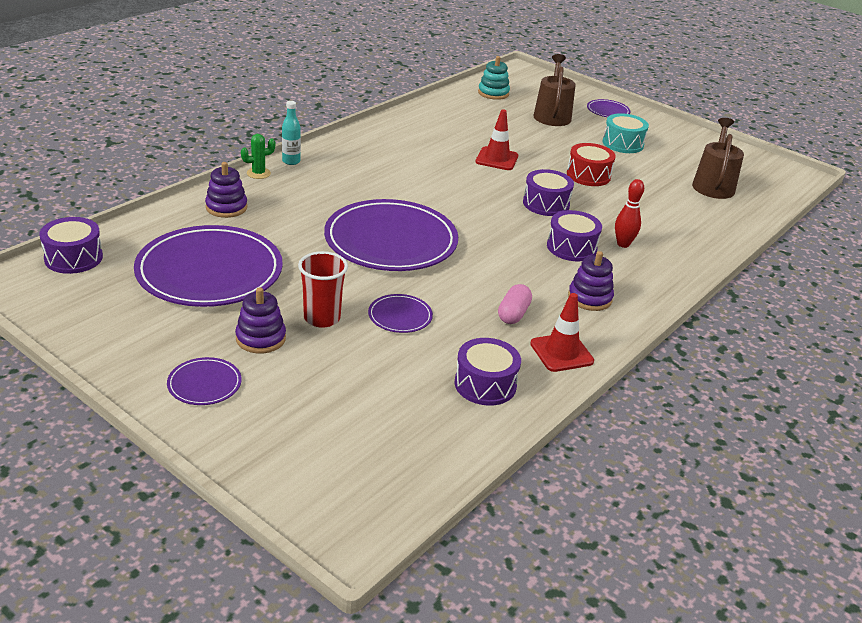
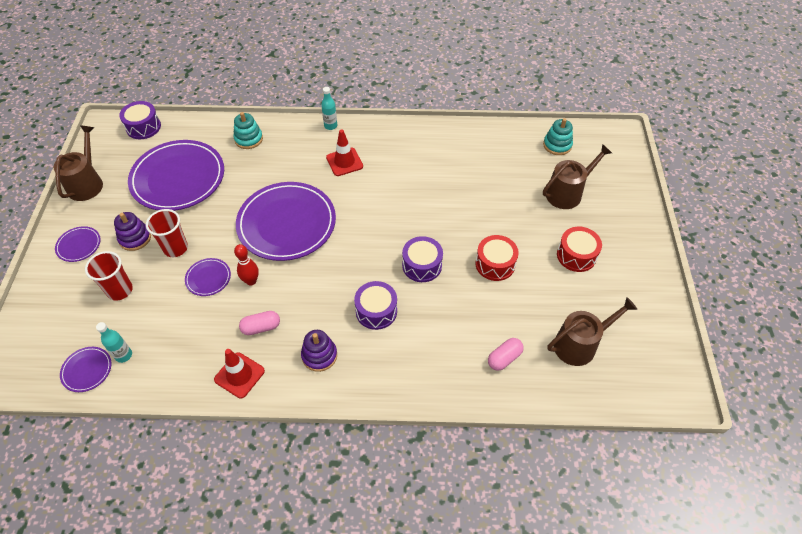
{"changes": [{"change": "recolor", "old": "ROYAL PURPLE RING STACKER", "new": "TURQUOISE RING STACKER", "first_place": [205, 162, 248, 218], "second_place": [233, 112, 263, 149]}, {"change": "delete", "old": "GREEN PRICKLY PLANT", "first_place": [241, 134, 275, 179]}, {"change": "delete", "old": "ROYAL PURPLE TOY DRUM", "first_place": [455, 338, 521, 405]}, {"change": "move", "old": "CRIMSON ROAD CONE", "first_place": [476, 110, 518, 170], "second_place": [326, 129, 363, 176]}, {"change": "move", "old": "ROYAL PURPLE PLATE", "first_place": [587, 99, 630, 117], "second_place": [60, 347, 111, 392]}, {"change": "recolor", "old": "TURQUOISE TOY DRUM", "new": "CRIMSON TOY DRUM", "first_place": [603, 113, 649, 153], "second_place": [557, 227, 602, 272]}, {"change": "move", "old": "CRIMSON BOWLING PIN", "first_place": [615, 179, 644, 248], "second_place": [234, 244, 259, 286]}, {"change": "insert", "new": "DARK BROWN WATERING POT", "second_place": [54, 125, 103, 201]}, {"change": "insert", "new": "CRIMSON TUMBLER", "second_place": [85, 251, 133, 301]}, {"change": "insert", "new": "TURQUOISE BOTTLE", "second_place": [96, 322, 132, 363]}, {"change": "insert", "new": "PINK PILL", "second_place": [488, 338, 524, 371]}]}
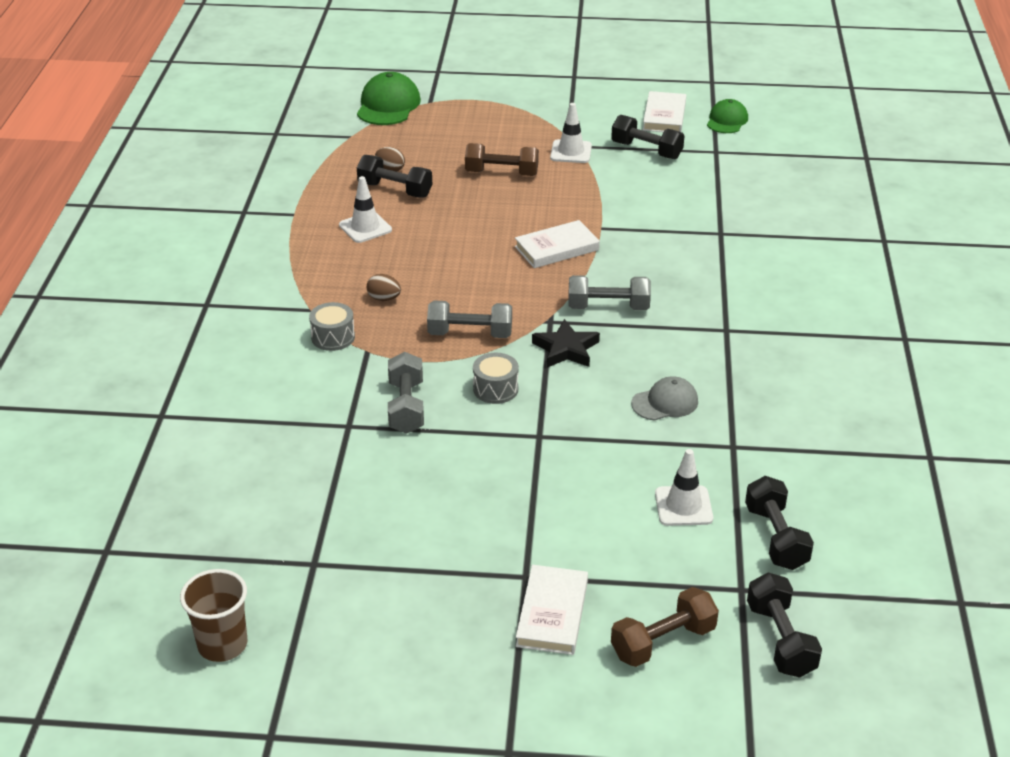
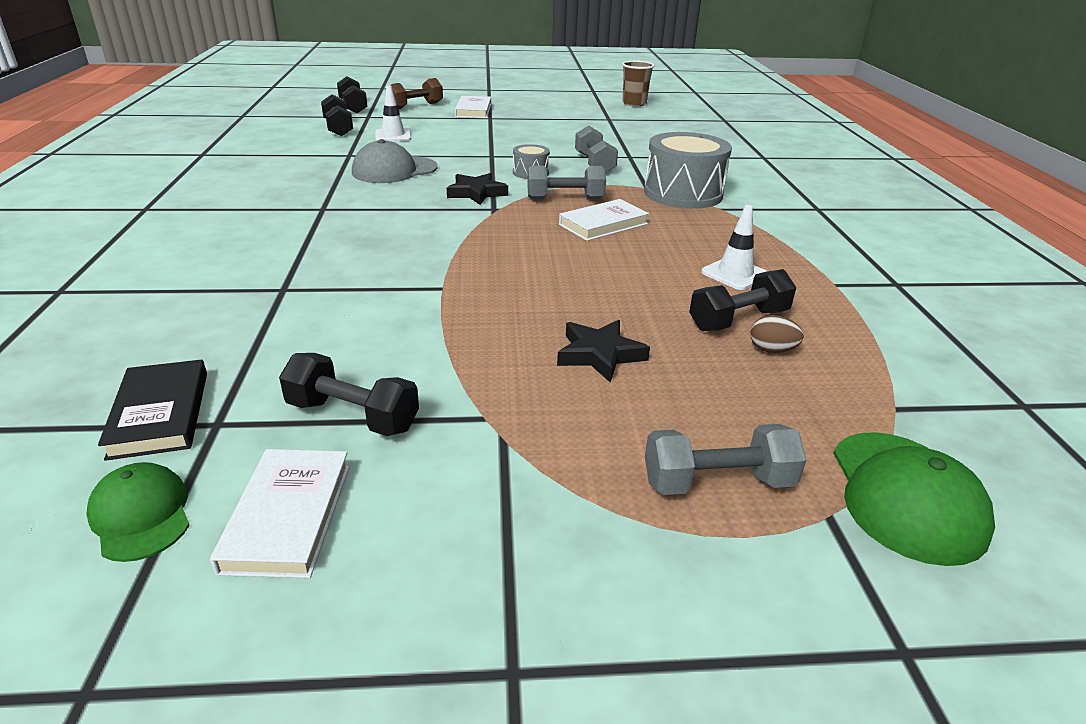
{"changes": [{"change": "resize", "old": "GRAY TOY DRUM", "first_place": [309, 302, 355, 351], "second_place": [644, 132, 732, 209], "factor": 2.05}, {"change": "rotate", "old": "BLACK FREE WEIGHT", "first_place": [357, 155, 432, 198], "second_place": [689, 269, 796, 331], "degrees": -45}, {"change": "delete", "old": "DARK BROWN TOY EGG", "first_place": [367, 274, 401, 301]}, {"change": "replace", "old": "DARK BROWN FREE WEIGHT", "new": "BLACK FIVE-POINTED STAR", "first_place": [465, 143, 539, 176], "second_place": [557, 320, 650, 383]}, {"change": "move", "old": "PURE WHITE BOOK", "first_place": [515, 220, 600, 268], "second_place": [559, 199, 649, 241]}, {"change": "delete", "old": "PURE WHITE ROAD CONE", "first_place": [550, 103, 592, 163]}, {"change": "move", "old": "GRAY FREE WEIGHT", "first_place": [568, 275, 651, 310], "second_place": [645, 424, 806, 495]}, {"change": "resize", "old": "GRAY CAP", "first_place": [631, 376, 698, 420], "second_place": [352, 139, 438, 183], "factor": 1.57}, {"change": "rotate", "old": "GREEN CAP", "first_place": [707, 99, 748, 133], "second_place": [86, 462, 190, 562], "degrees": 135}, {"change": "insert", "new": "BLACK BOOK", "second_place": [98, 360, 207, 461]}]}
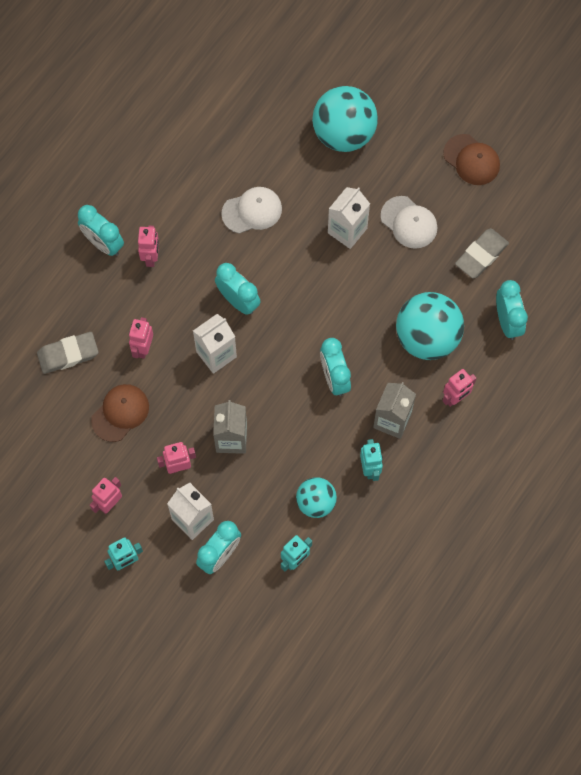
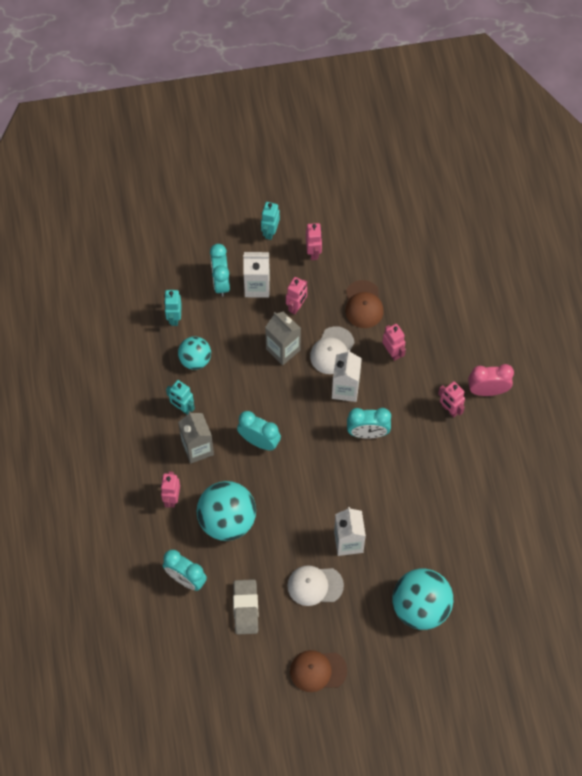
{"changes": [{"change": "delete", "old": "GRAY ERASER", "first_place": [37, 332, 99, 374]}, {"change": "recolor", "old": "TURQUOISE BEDSIDE CLOCK", "new": "PINK BEDSIDE CLOCK", "first_place": [78, 205, 124, 256], "second_place": [468, 364, 514, 396]}, {"change": "move", "old": "PURE WHITE CAP", "first_place": [221, 187, 282, 234], "second_place": [310, 326, 355, 374]}]}
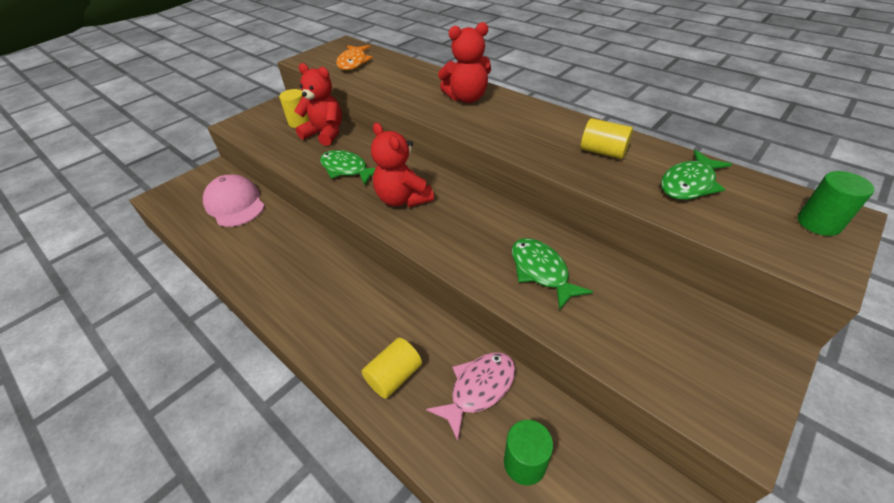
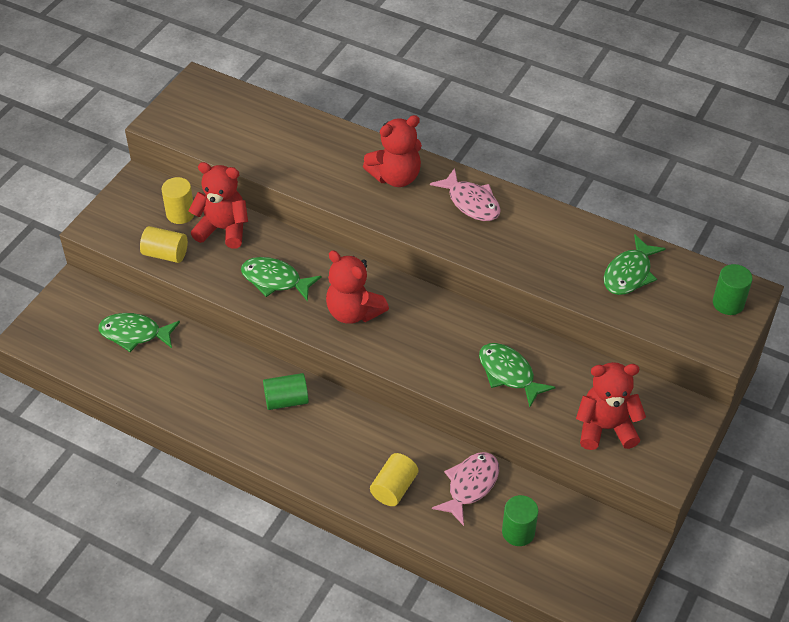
{"changes": [{"change": "replace", "old": "PINK CAP", "new": "GREEN TOY FISH", "first_place": [203, 174, 265, 227], "second_place": [98, 313, 180, 352]}, {"change": "delete", "old": "BRIGHT ORANGE TOY FISH", "first_place": [336, 45, 373, 70]}, {"change": "move", "old": "YELLOW CYLINDER SHAPE", "first_place": [581, 118, 633, 159], "second_place": [140, 226, 188, 263]}, {"change": "insert", "new": "GREEN CYLINDER SHAPE", "second_place": [263, 373, 309, 410]}, {"change": "insert", "new": "PINK TOY FISH", "second_place": [430, 168, 501, 221]}, {"change": "insert", "new": "CRIMSON STUFFED BEAR", "second_place": [576, 362, 646, 450]}]}
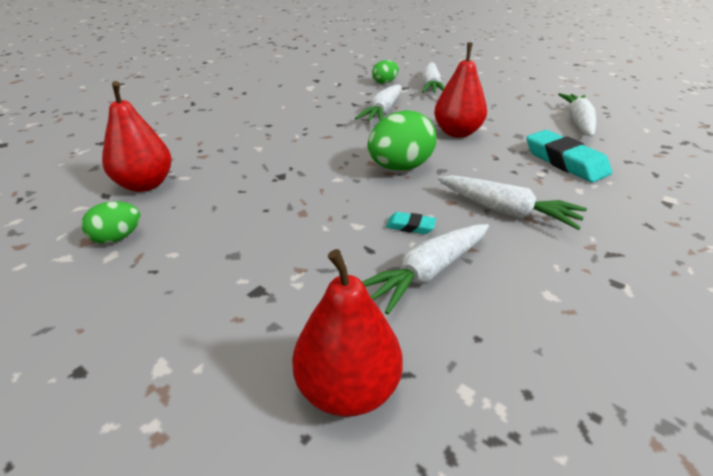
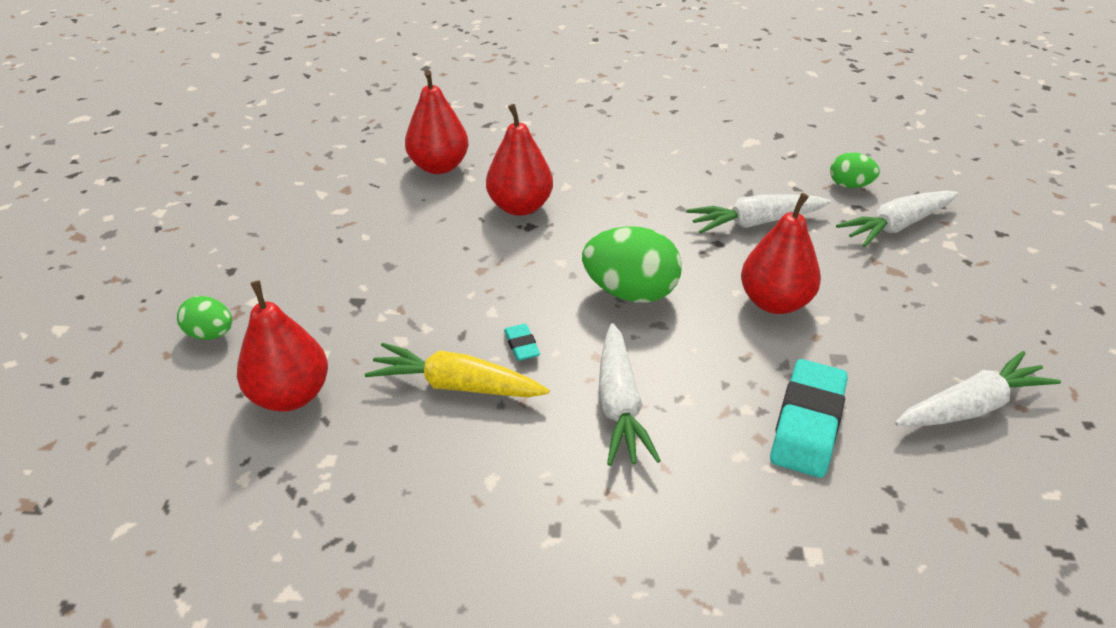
{"changes": [{"change": "move", "old": "GREEN TOY EGG", "first_place": [81, 201, 140, 244], "second_place": [177, 296, 232, 340]}, {"change": "recolor", "old": "PURE WHITE CARROT", "new": "YELLOW CARROT", "first_place": [362, 224, 489, 315], "second_place": [365, 343, 550, 397]}, {"change": "insert", "new": "CRIMSON PEAR FRUIT", "second_place": [486, 104, 553, 216]}]}
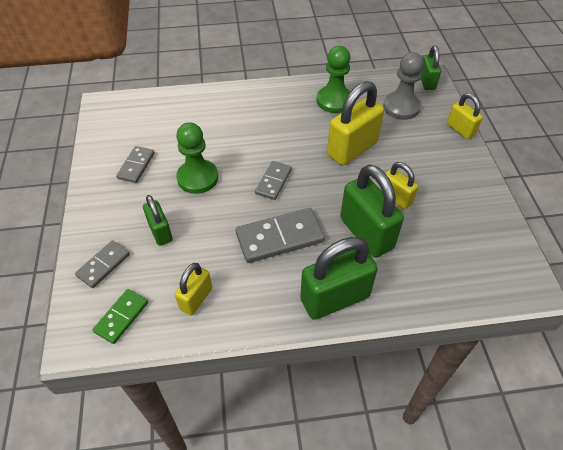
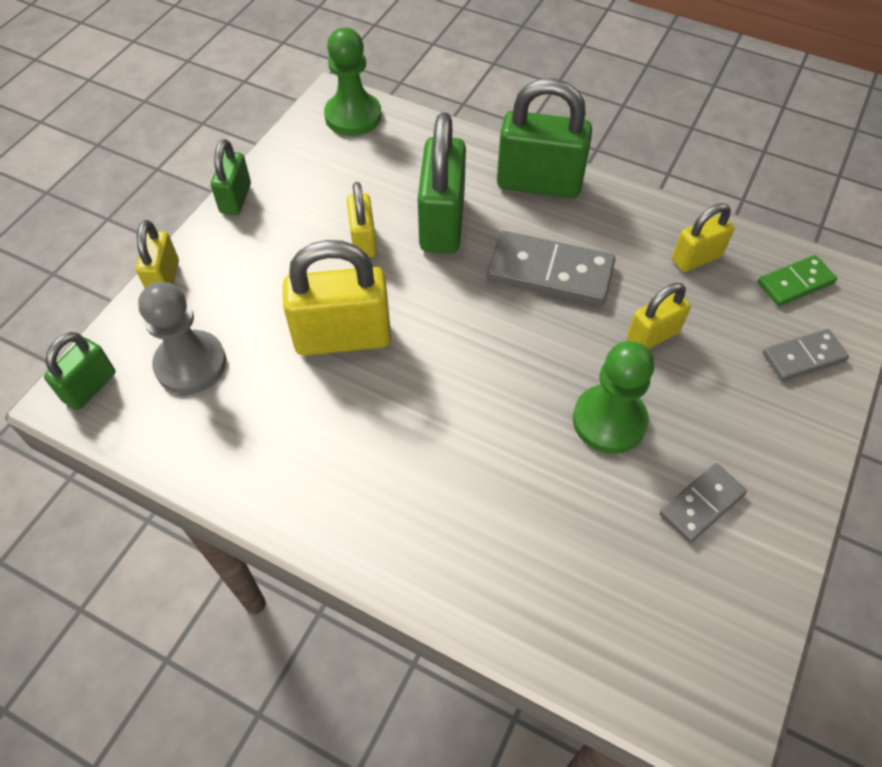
{"changes": [{"change": "move", "old": "GREEN PADLOCK", "first_place": [143, 195, 173, 246], "second_place": [211, 139, 251, 215]}, {"change": "delete", "old": "GRAY DOMINO TILE", "first_place": [255, 161, 292, 200]}, {"change": "move", "old": "GREEN GAME PAWN", "first_place": [317, 46, 351, 113], "second_place": [324, 27, 382, 136]}, {"change": "insert", "new": "YELLOW PADLOCK", "second_place": [627, 283, 691, 349]}]}
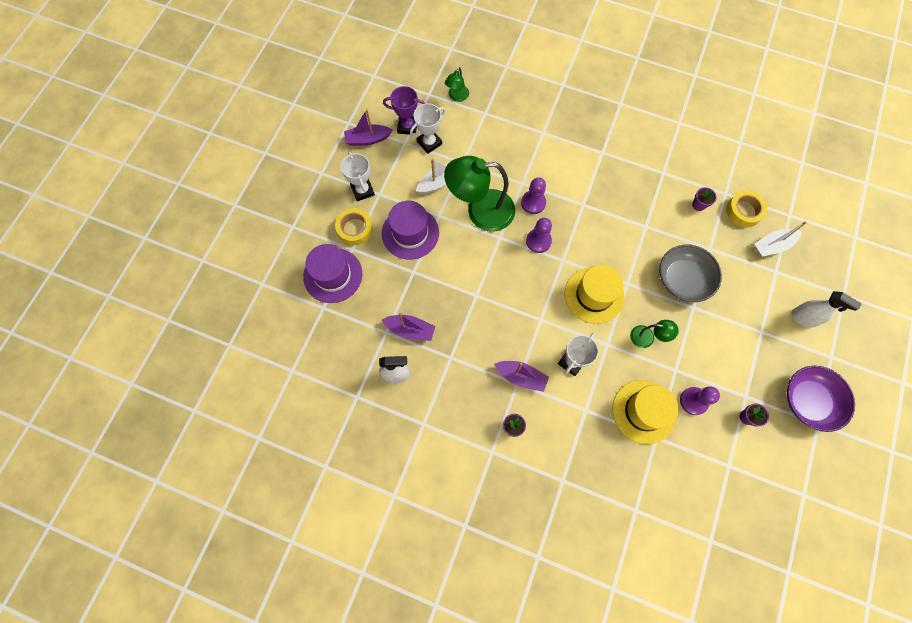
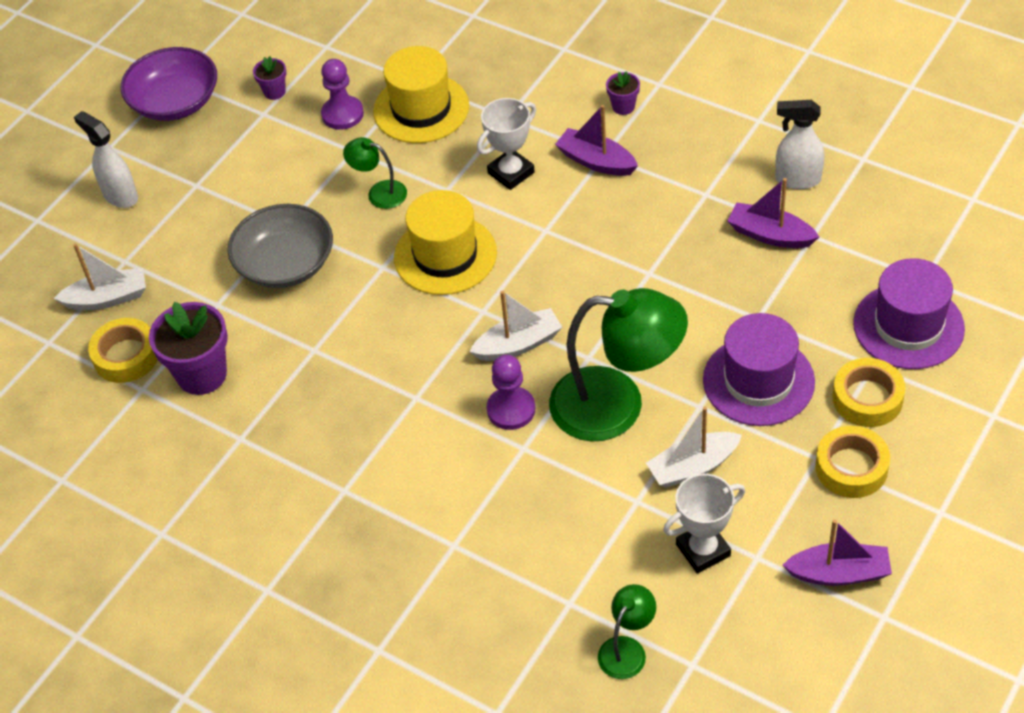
{"changes": [{"change": "replace", "old": "PURE WHITE TROPHY", "new": "YELLOW TAPE", "first_place": [341, 152, 375, 201], "second_place": [815, 426, 890, 498]}, {"change": "delete", "old": "ROYAL PURPLE TROPHY", "first_place": [383, 86, 425, 135]}, {"change": "replace", "old": "ROYAL PURPLE GAME PAWN", "new": "PURE WHITE BOAT", "first_place": [526, 218, 552, 253], "second_place": [470, 291, 562, 361]}, {"change": "resize", "old": "ROYAL PURPLE FLOWER POT", "first_place": [692, 187, 717, 211], "second_place": [149, 302, 228, 395], "factor": 2.01}]}
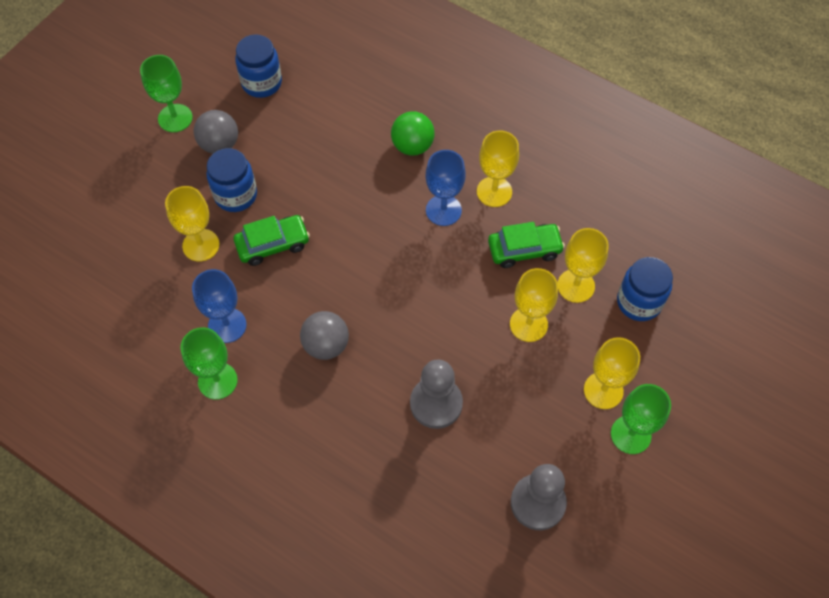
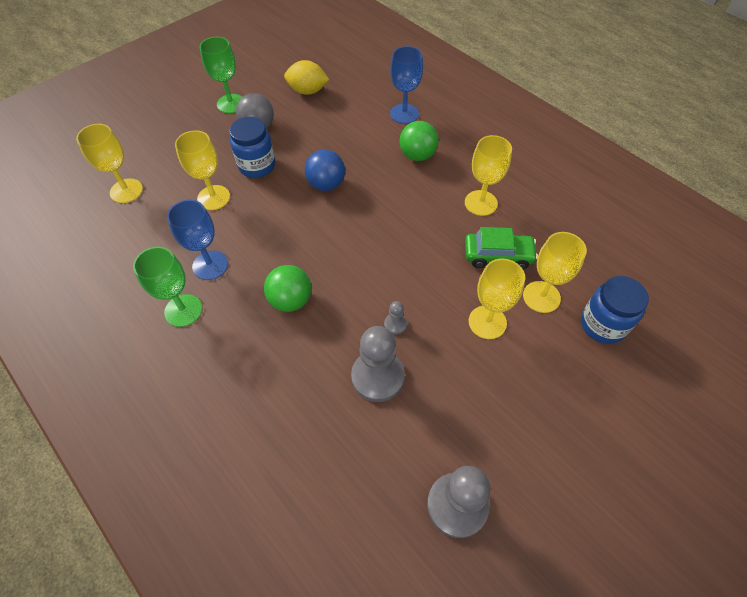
{"changes": [{"change": "delete", "old": "GREEN TOY CAR", "first_place": [233, 215, 310, 266]}, {"change": "replace", "old": "COBALT JAM JAR", "new": "YELLOW LEMON", "first_place": [235, 34, 282, 98], "second_place": [284, 60, 330, 95]}, {"change": "recolor", "old": "GRAY PLAY BALL", "new": "GREEN PLAY BALL", "first_place": [300, 311, 349, 360], "second_place": [264, 265, 311, 312]}, {"change": "move", "old": "COBALT CHALICE", "first_place": [426, 150, 466, 226], "second_place": [390, 46, 423, 124]}, {"change": "move", "old": "YELLOW CHALICE", "first_place": [584, 337, 640, 409], "second_place": [76, 124, 143, 203]}, {"change": "delete", "old": "GREEN CHALICE", "first_place": [611, 384, 671, 454]}, {"change": "insert", "new": "COBALT PLAY BALL", "second_place": [305, 150, 345, 191]}, {"change": "insert", "new": "GRAY GAME PAWN", "second_place": [384, 301, 407, 335]}]}
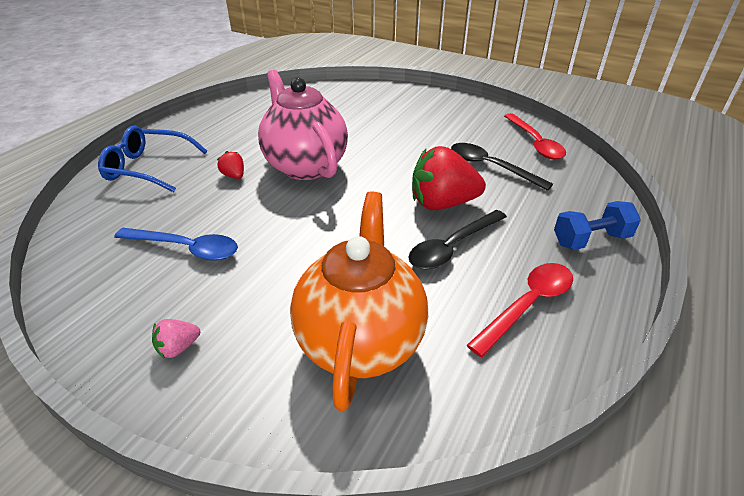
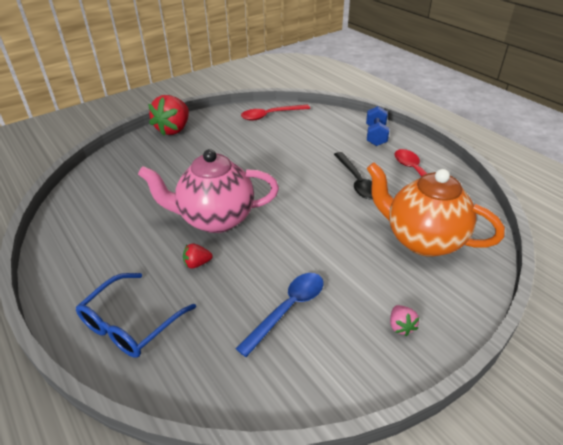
{"changes": [{"change": "move", "old": "CRIMSON BERRY", "first_place": [412, 146, 486, 210], "second_place": [148, 95, 189, 136]}, {"change": "delete", "old": "BLACK TABLESPOON", "first_place": [451, 143, 553, 191]}, {"change": "rotate", "old": "CRIMSON TABLESPOON", "first_place": [504, 113, 566, 159], "second_place": [241, 104, 310, 121], "degrees": 150}]}
